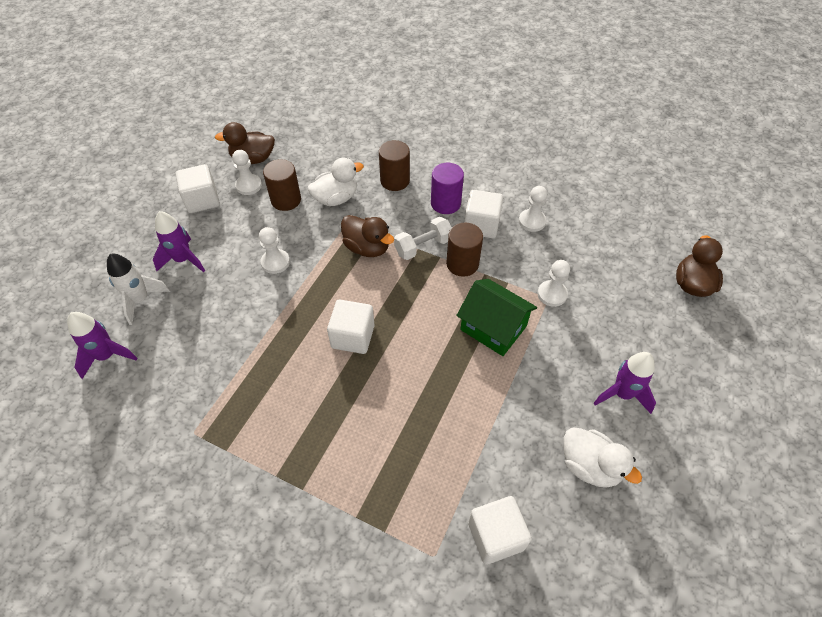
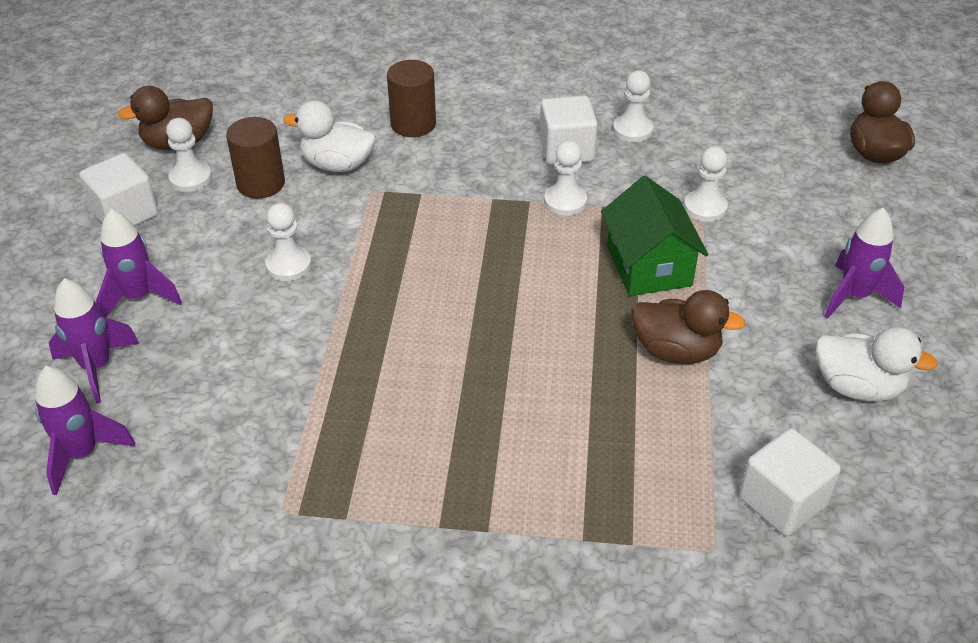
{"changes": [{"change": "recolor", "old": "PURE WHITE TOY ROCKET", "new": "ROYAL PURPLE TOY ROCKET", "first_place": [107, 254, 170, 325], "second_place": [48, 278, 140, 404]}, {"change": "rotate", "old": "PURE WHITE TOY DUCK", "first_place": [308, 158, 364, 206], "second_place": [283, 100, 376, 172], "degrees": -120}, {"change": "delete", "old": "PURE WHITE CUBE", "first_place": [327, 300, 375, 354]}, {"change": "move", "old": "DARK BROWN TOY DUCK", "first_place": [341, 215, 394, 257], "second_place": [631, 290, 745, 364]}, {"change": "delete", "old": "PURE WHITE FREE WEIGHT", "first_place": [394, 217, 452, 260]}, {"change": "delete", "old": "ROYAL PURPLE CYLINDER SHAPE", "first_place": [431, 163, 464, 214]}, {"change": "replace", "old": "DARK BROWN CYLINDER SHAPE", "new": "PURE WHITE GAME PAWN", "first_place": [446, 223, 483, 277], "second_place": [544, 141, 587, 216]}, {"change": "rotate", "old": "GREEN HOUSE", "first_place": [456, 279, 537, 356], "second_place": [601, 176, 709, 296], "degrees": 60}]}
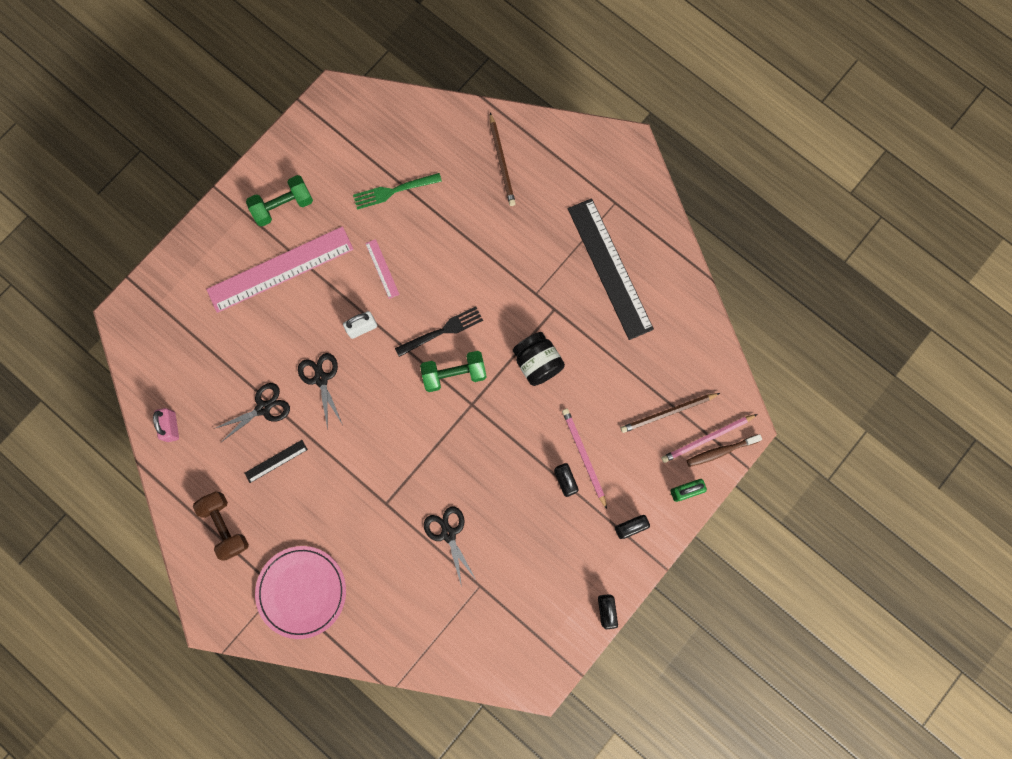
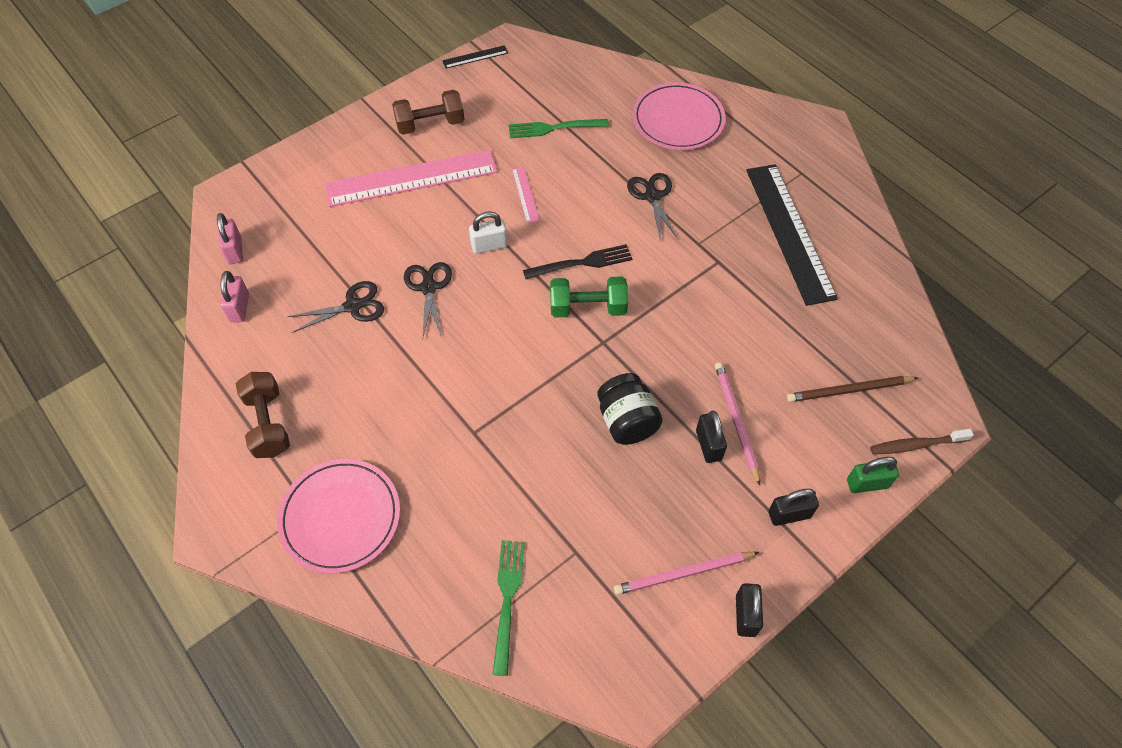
{"changes": [{"change": "move", "old": "BLACK RULER", "first_place": [245, 440, 308, 483], "second_place": [442, 45, 508, 69]}, {"change": "recolor", "old": "GREEN FREE WEIGHT", "new": "DARK BROWN FREE WEIGHT", "first_place": [246, 175, 313, 226], "second_place": [392, 90, 464, 135]}, {"change": "move", "old": "BLACK SCISSORS", "first_place": [424, 506, 476, 587], "second_place": [627, 173, 678, 241]}, {"change": "replace", "old": "DARK BROWN PENCIL", "new": "PINK PLATE", "first_place": [490, 113, 516, 206], "second_place": [633, 82, 726, 150]}, {"change": "move", "old": "BLACK JAM JAR", "first_place": [513, 332, 565, 386], "second_place": [597, 373, 663, 445]}, {"change": "move", "old": "PINK PENCIL", "first_place": [661, 414, 757, 463], "second_place": [614, 552, 759, 595]}, {"change": "insert", "new": "PINK PADLOCK", "second_place": [217, 213, 243, 264]}, {"change": "insert", "new": "GREEN FORK", "second_place": [492, 540, 525, 676]}]}
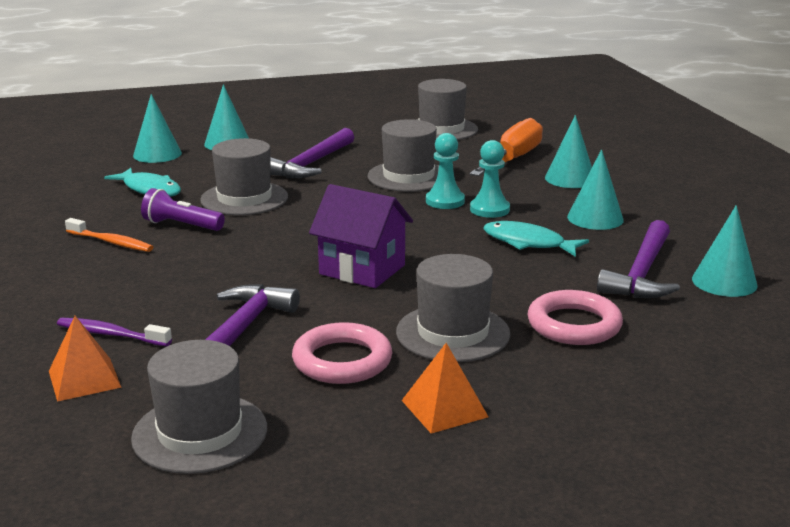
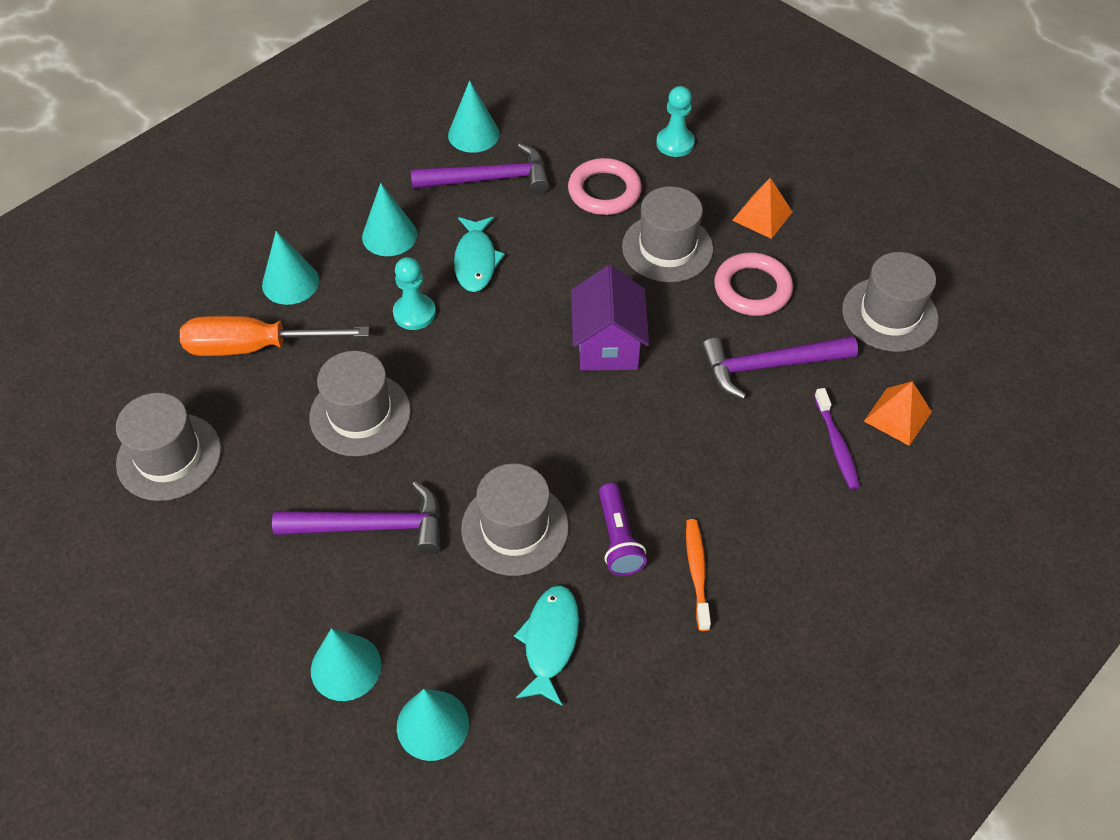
{"changes": [{"change": "move", "old": "TURQUOISE GAME PAWN", "first_place": [426, 133, 465, 209], "second_place": [656, 86, 695, 157]}]}
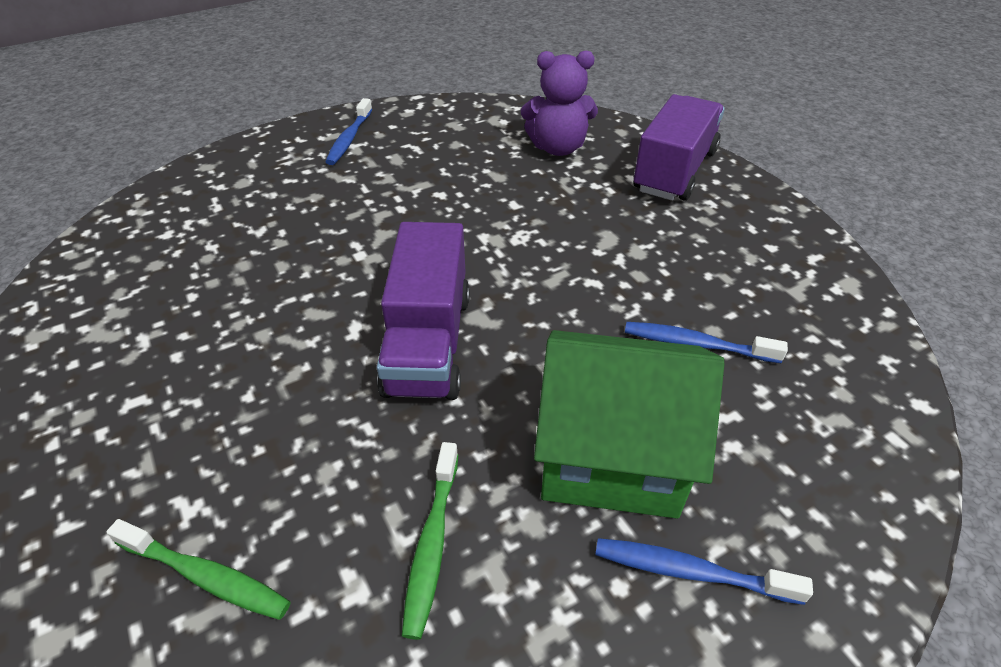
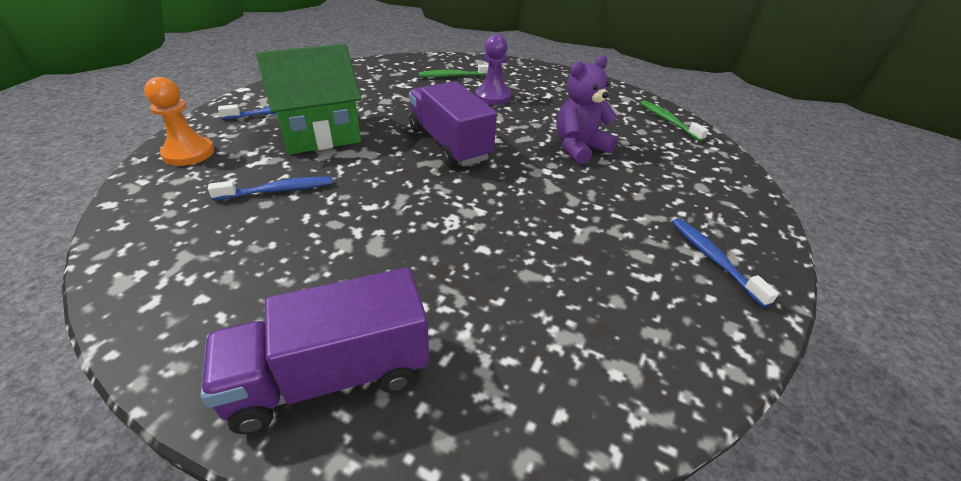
{"changes": [{"change": "move", "old": "GREEN DENTAL BRUSH", "first_place": [402, 442, 458, 640], "second_place": [640, 100, 709, 141]}, {"change": "move", "old": "ROYAL PURPLE STUFFED BEAR", "first_place": [521, 51, 598, 156], "second_place": [556, 55, 617, 164]}, {"change": "rotate", "old": "ROYAL PURPLE TRUCK", "first_place": [633, 94, 725, 201], "second_place": [200, 268, 430, 434], "degrees": 75}, {"change": "insert", "new": "BRIGHT ORANGE GAME PAWN", "second_place": [144, 77, 214, 166]}, {"change": "insert", "new": "ROYAL PURPLE GAME PAWN", "second_place": [475, 34, 511, 105]}]}
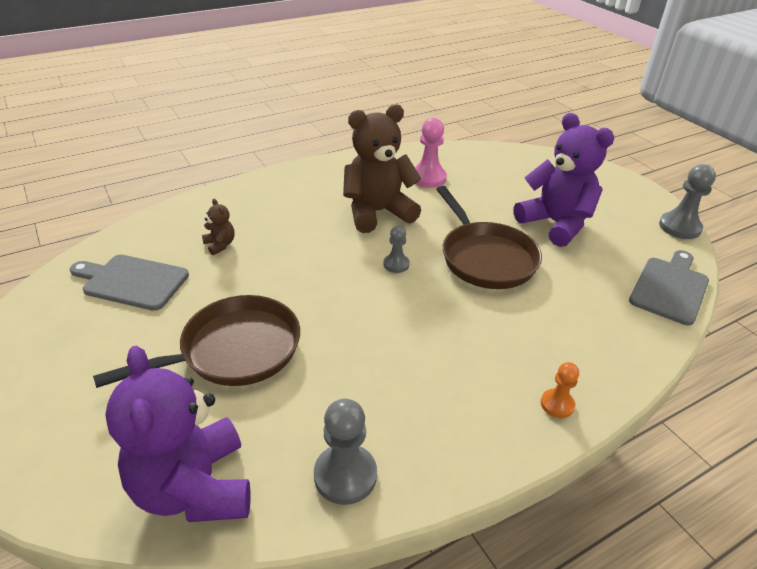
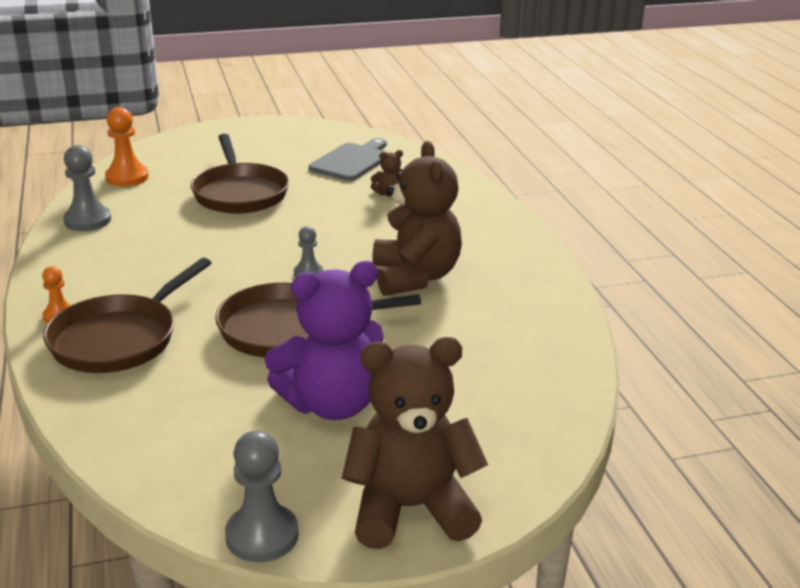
{"changes": [{"change": "replace", "old": "ROYAL PURPLE STUFFED BEAR", "new": "BRIGHT ORANGE GAME PAWN", "first_place": [105, 346, 251, 522], "second_place": [105, 107, 149, 187]}, {"change": "delete", "old": "PINK GAME PAWN", "first_place": [415, 118, 447, 188]}, {"change": "delete", "old": "GRAY CUTTING BOARD", "first_place": [629, 250, 709, 326]}, {"change": "insert", "new": "DARK BROWN PAN", "second_place": [43, 258, 212, 373]}, {"change": "insert", "new": "DARK BROWN STUFFED BEAR", "second_place": [342, 337, 488, 549]}]}
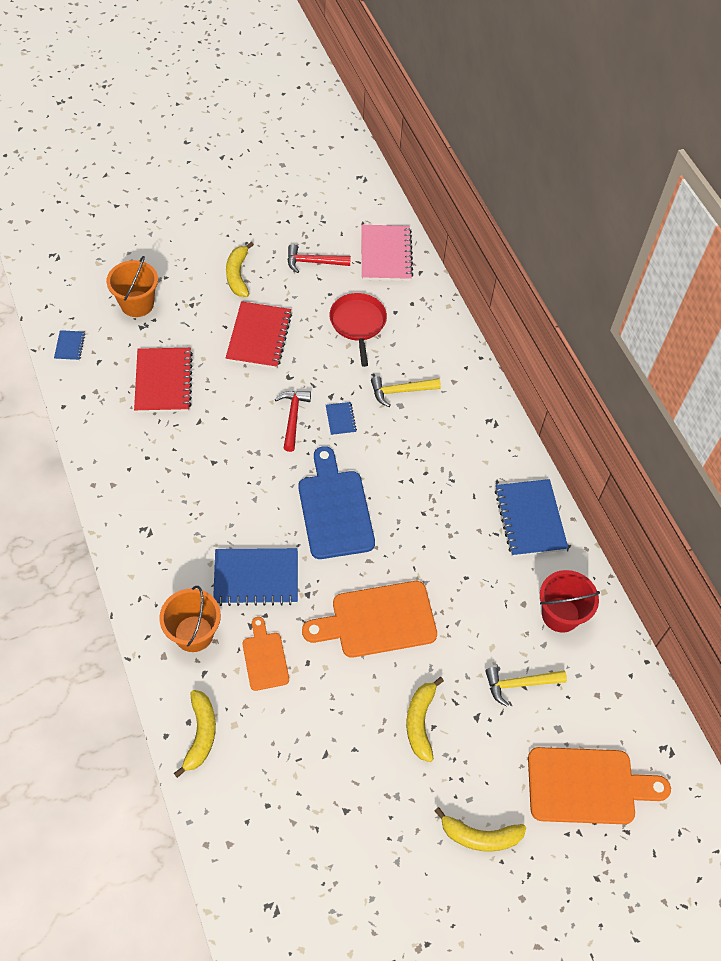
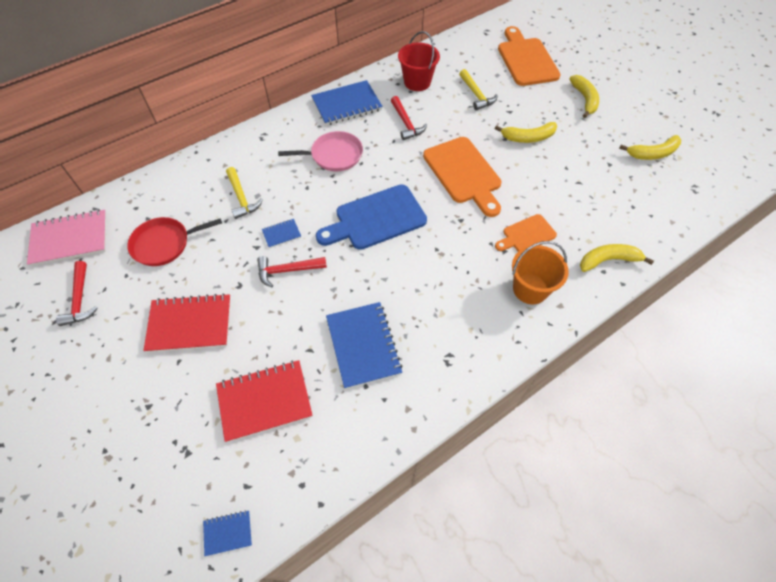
{"changes": [{"change": "delete", "old": "BRIGHT ORANGE SAND BUCKET", "first_place": [107, 256, 158, 317]}, {"change": "move", "old": "COBALT NOTEBOOK", "first_place": [213, 548, 298, 606], "second_place": [326, 302, 403, 389]}, {"change": "move", "old": "YELLOW BANANA", "first_place": [226, 242, 254, 297], "second_place": [619, 135, 681, 160]}, {"change": "insert", "new": "PINK PAN", "second_place": [278, 131, 363, 171]}, {"change": "insert", "new": "CRIMSON HAMMER", "second_place": [391, 96, 427, 140]}]}
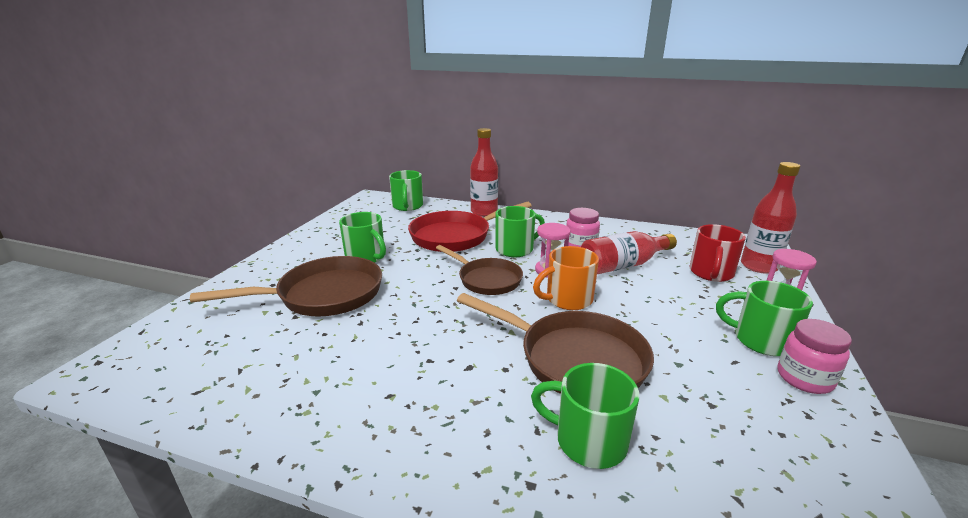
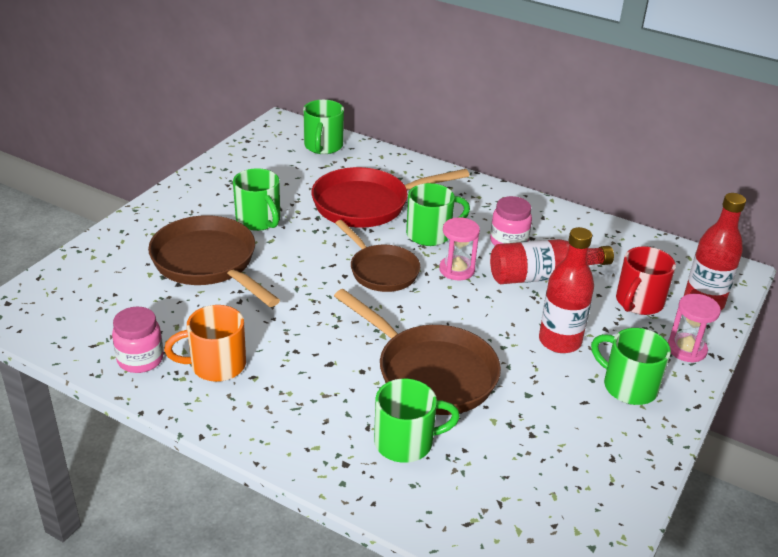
{"changes": [{"change": "rotate", "old": "DARK BROWN PAN", "first_place": [190, 256, 382, 317], "second_place": [148, 215, 280, 307], "degrees": -120}, {"change": "move", "old": "CRIMSON BOTTLE", "first_place": [470, 128, 498, 216], "second_place": [539, 227, 594, 353]}, {"change": "rotate", "old": "GREEN TEA MUG", "first_place": [531, 363, 639, 469], "second_place": [374, 378, 460, 463], "degrees": 135}, {"change": "move", "old": "BRIGHT ORANGE TEA MUG", "first_place": [533, 246, 599, 310], "second_place": [164, 305, 246, 382]}, {"change": "move", "old": "PINK JAM JAR", "first_place": [778, 319, 852, 394], "second_place": [112, 306, 164, 373]}]}
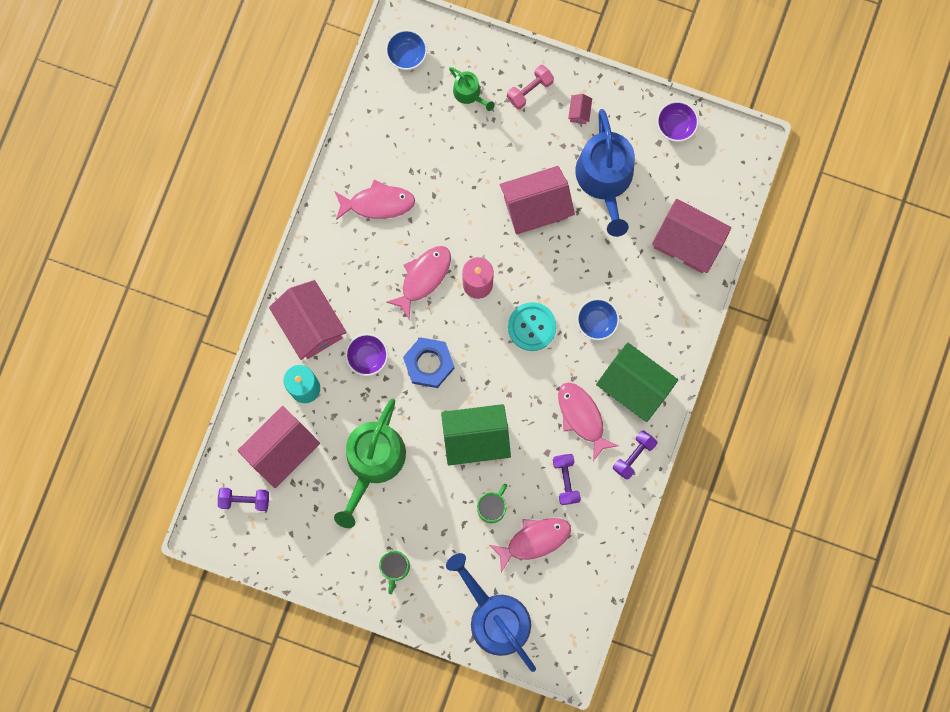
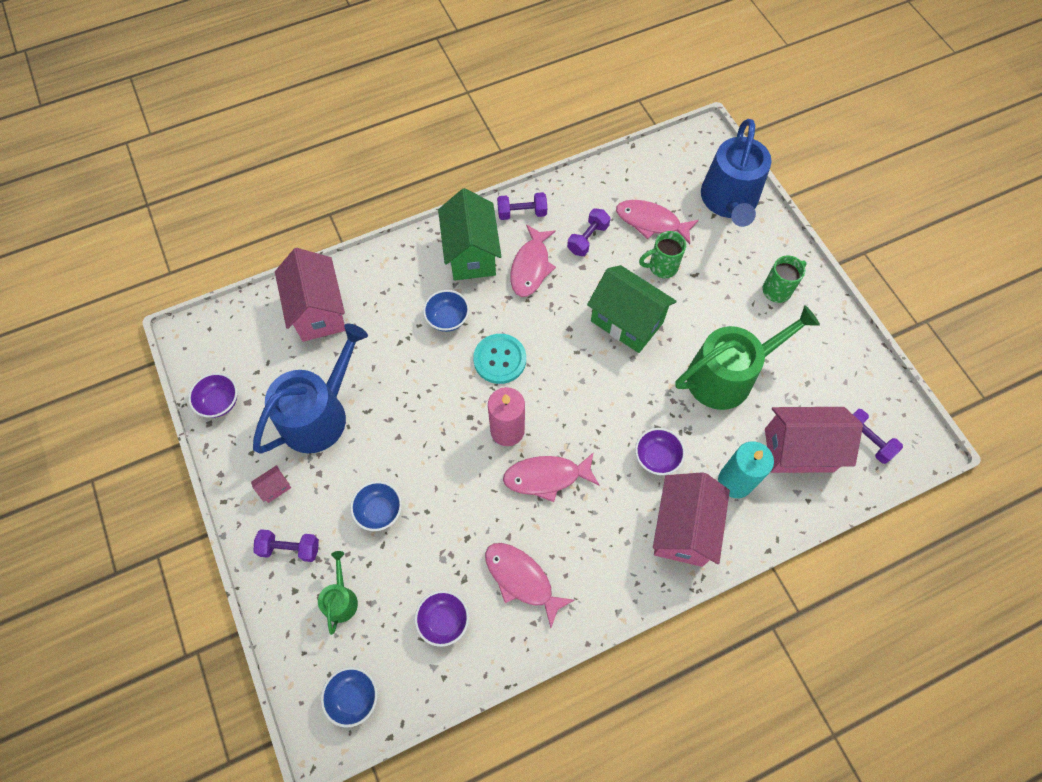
{"changes": [{"change": "delete", "old": "COBALT NUT", "first_place": [403, 337, 454, 388]}, {"change": "delete", "old": "PINK HOUSE", "first_place": [500, 166, 575, 234]}, {"change": "recolor", "old": "PINK FREE WEIGHT", "new": "ROYAL PURPLE FREE WEIGHT", "first_place": [507, 65, 554, 109], "second_place": [253, 529, 319, 562]}, {"change": "insert", "new": "COBALT DEEP DISH", "second_place": [350, 481, 402, 531]}, {"change": "insert", "new": "ROYAL PURPLE DEEP DISH", "second_place": [415, 590, 469, 647]}]}
